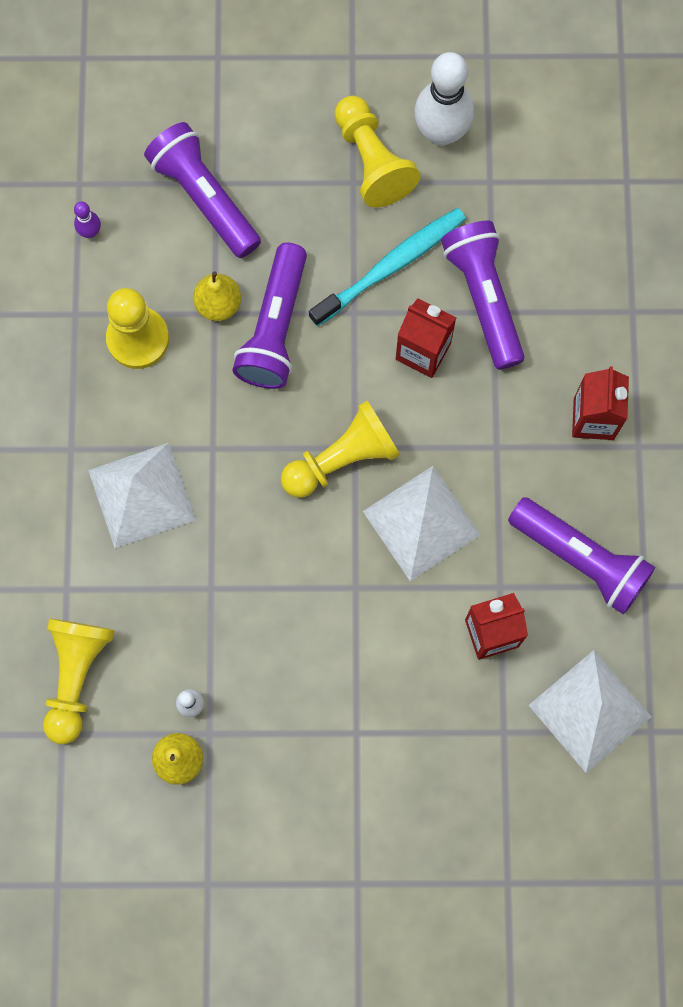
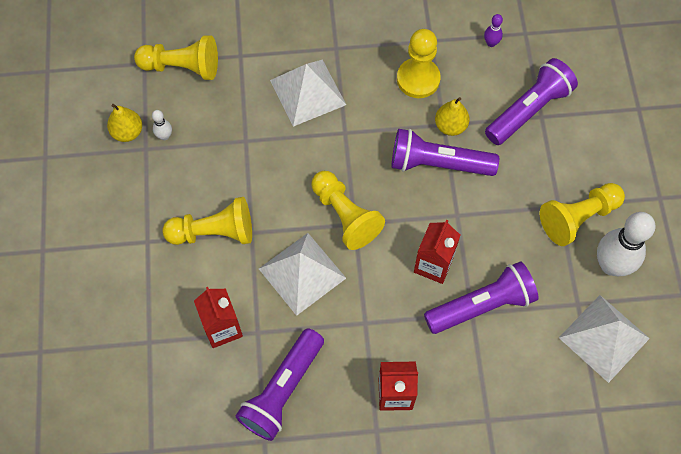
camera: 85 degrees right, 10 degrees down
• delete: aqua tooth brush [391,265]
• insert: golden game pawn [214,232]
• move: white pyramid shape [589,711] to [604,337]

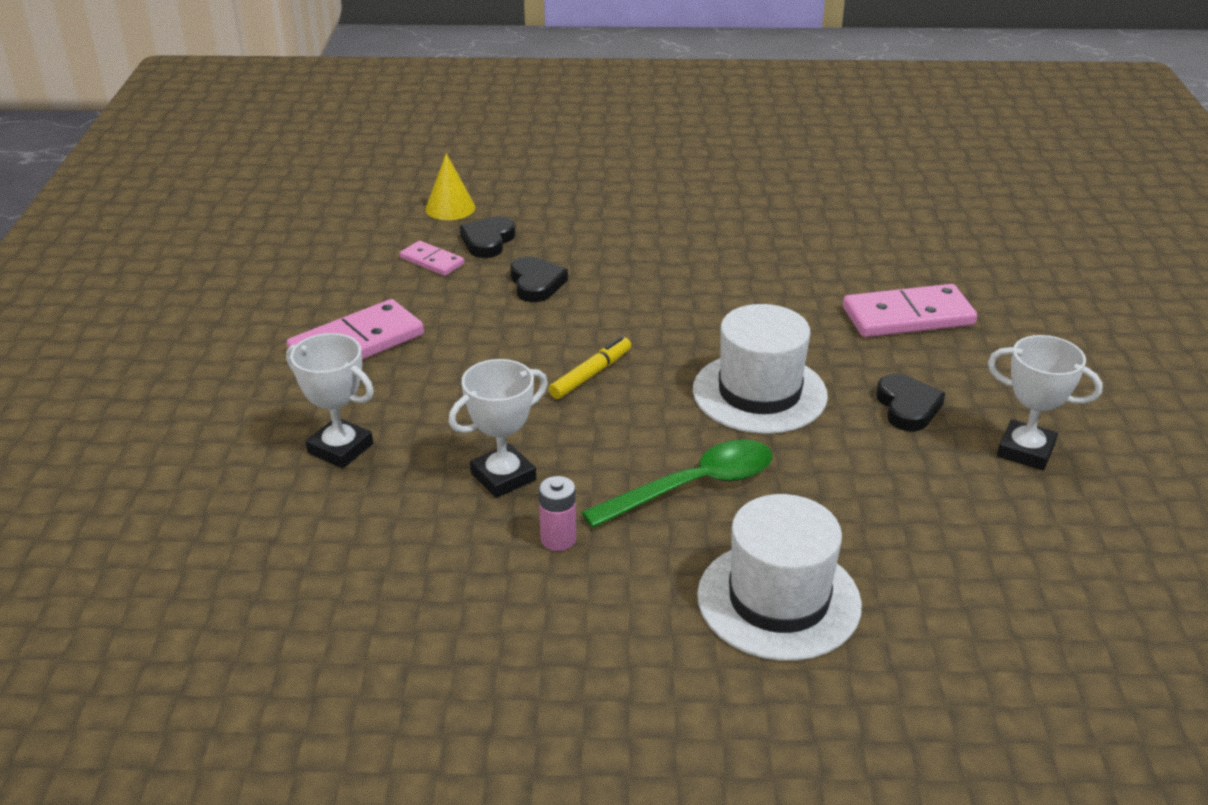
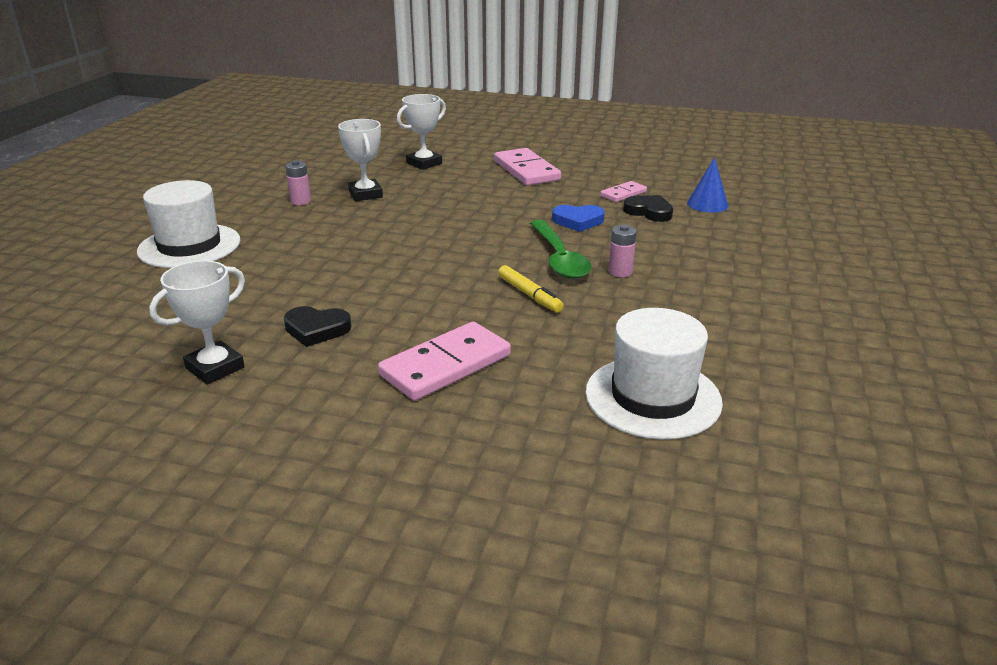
camera: 105 degrees right, 5 degrees down
• insert: rosy AA battery [620,272]
• move: golden marker [591,375] to [529,295]
• move: leaf-green teaspoon [694,486] to [559,259]
• move: white tall hat [759,393] to [653,397]
• recolor: golden cone [450,208] to cobalt cone [707,204]
• recolor: jet-black heart [536,284] to cobalt heart [578,221]
• rotate: rosy domino piece [908,317] = [445,365] 45 degrees clockwise

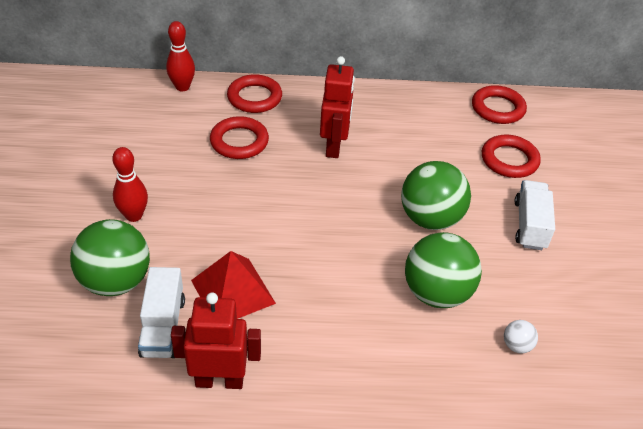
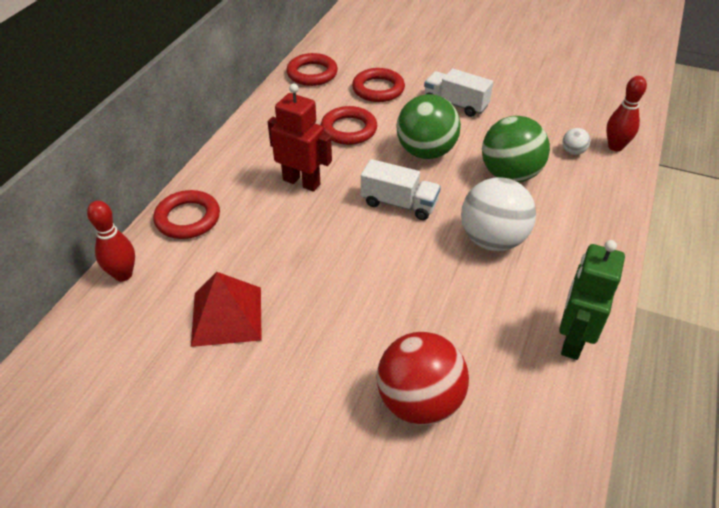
camera: 65 degrees left, 0 degrees up
• insert: white sphere [492,240]
• move: red skittle [134,216] to [615,147]
• move: white toy truck [163,327] to [399,203]
• move: red pyramid shape [233,291] to [227,315]
• move: red ring [239,142] to [349,129]
• recolor: leaf-green sphere [116,281] to red sphere [419,401]
• recolor: red toy robot [219,380] to leaf-green toy robot [572,340]

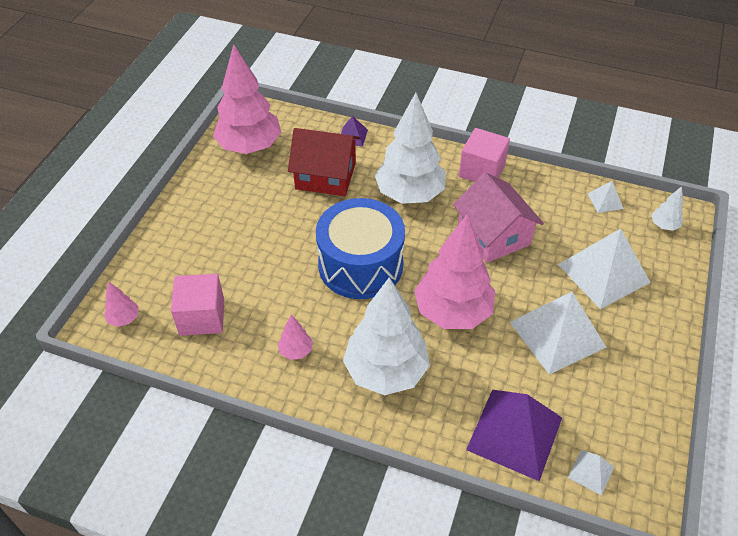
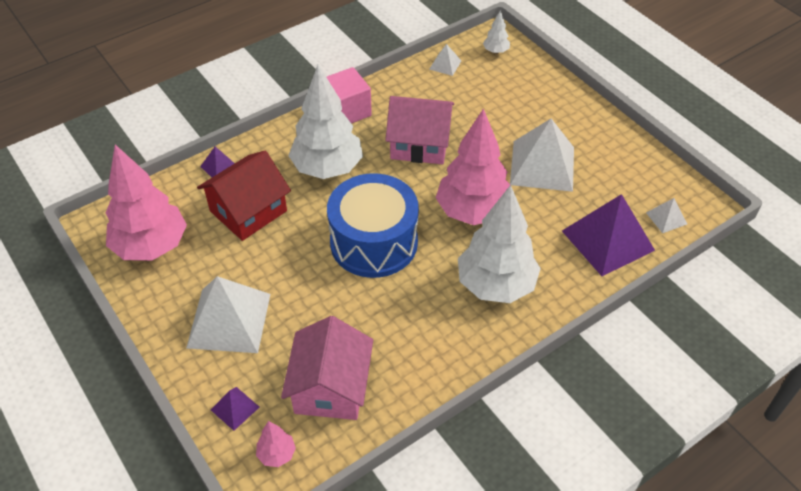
camera: 55 degrees left, 0 degrees up
• delete: rosy fir tree [296,351]
• insert: purple pyramid shape [235,408]
• move: white pyramid shape [603,273] to [229,320]
• replace: rosy solid cube [202,317] to rosy house [330,387]

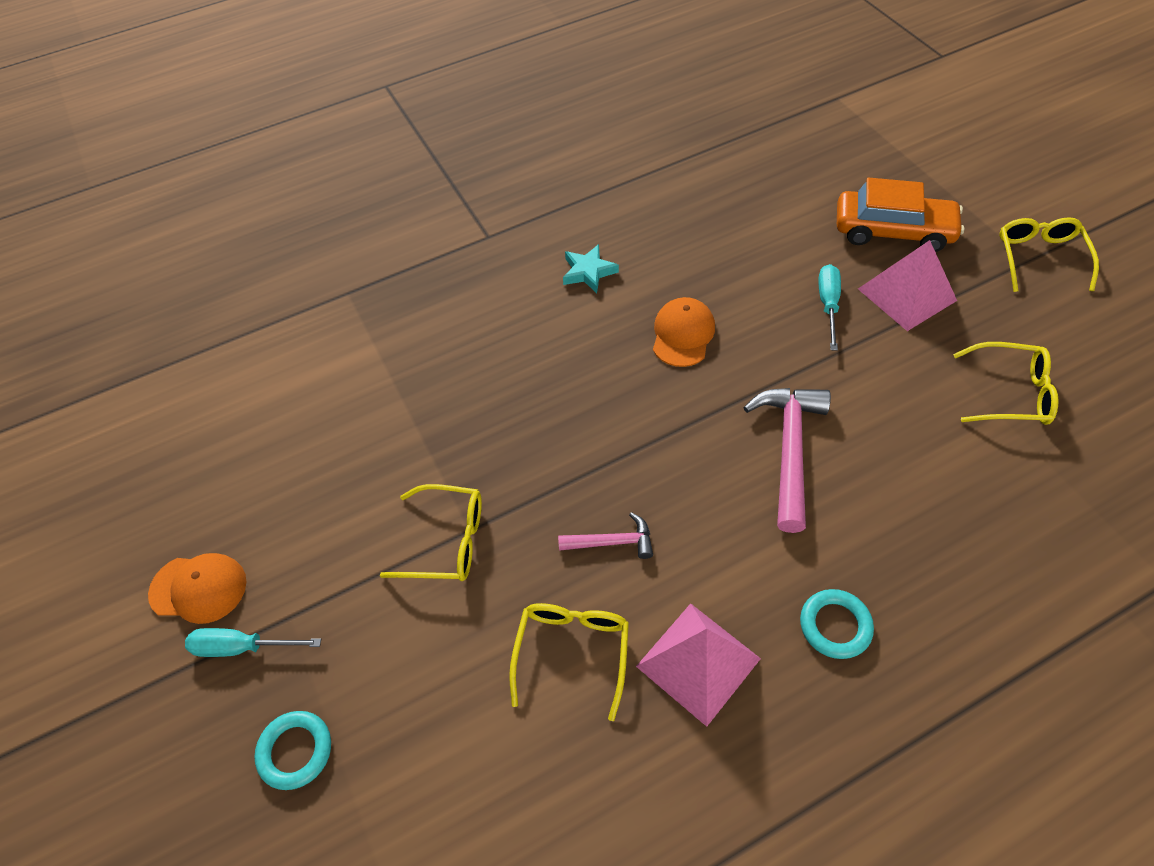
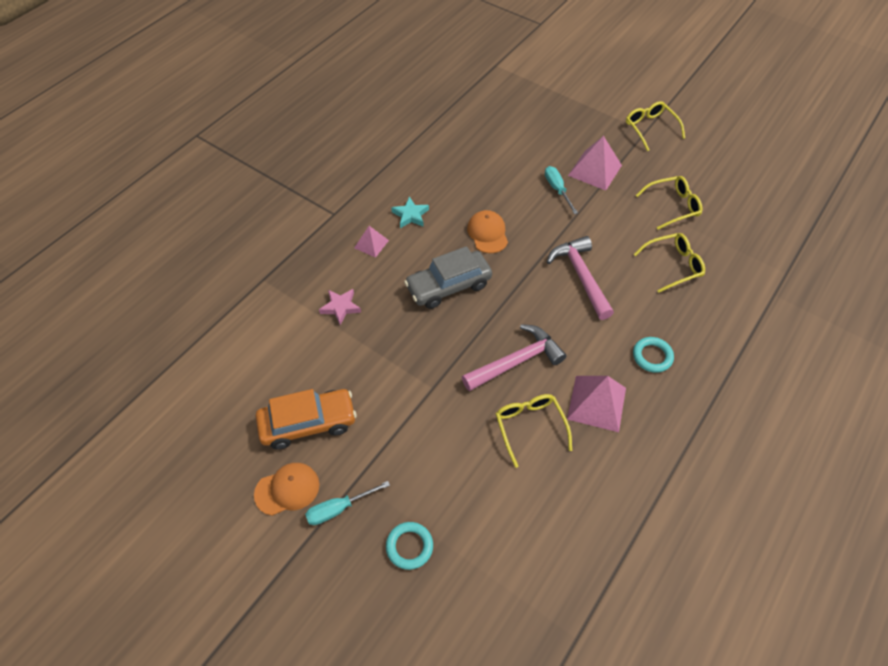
camera: 30 degrees left, 0 degrees up
• insert: rosy five-pointed star [340,307]
• insert: rosy pyramid shape [371,244]
• insert: ash-grey automobile [448,286]
• move: golden eyeglasses [447,541] to [673,265]
• move: orange-coloured automobile [893,231] to [308,423]
• resize: rosy claw hammer [612,542] = [516,361] x1.83

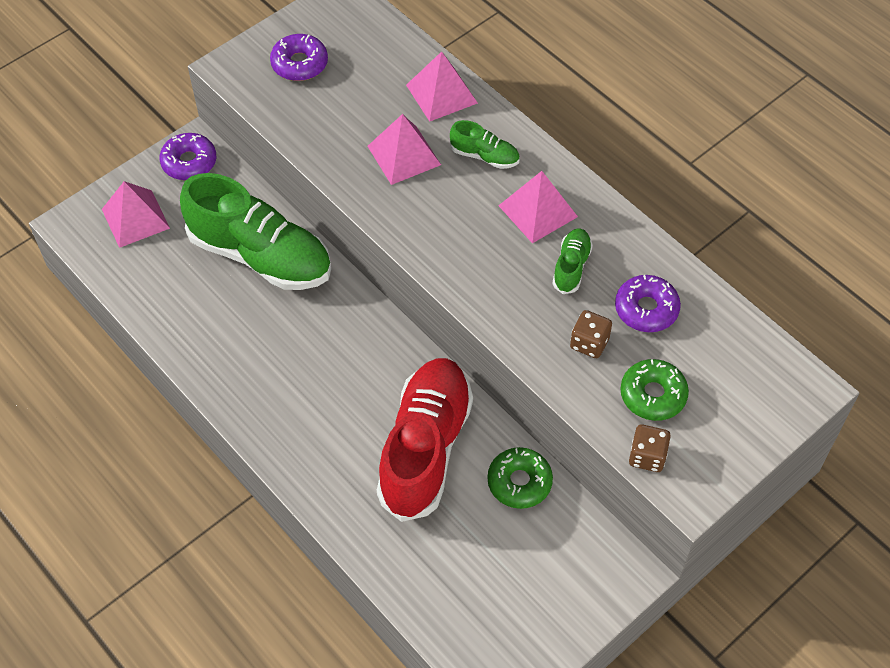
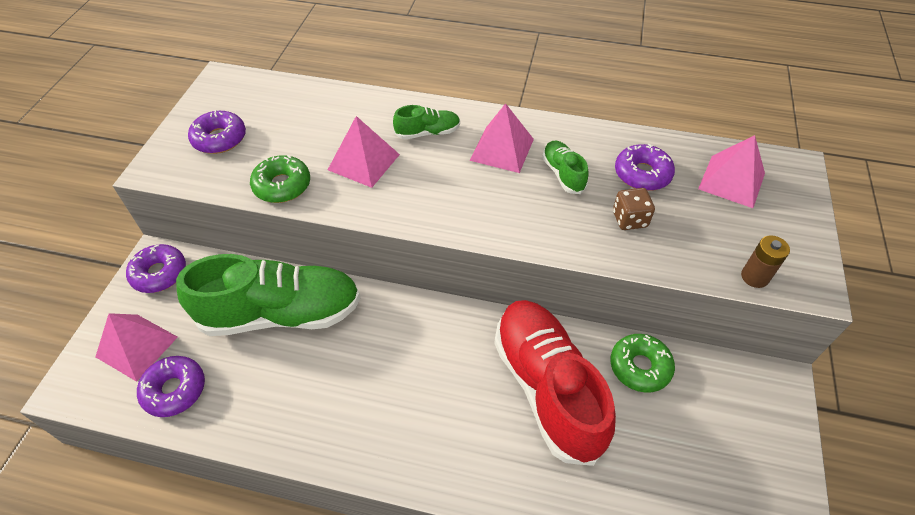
camera: 35 degrees left, 5 degrees down
• insert: purple glazed donut [174,390]
• move: rosy pyramid shape [441,94] to [731,181]
• move: leaf-green glazed donut [653,395] to [282,185]
• replace: brown dice [647,456] to brown AA battery [754,277]

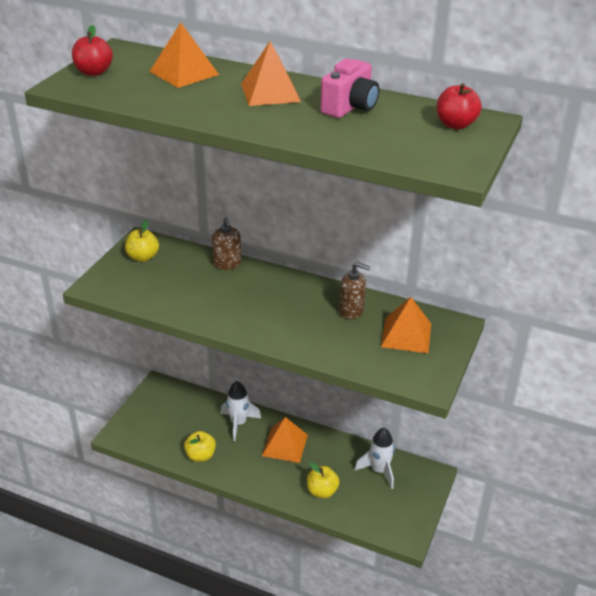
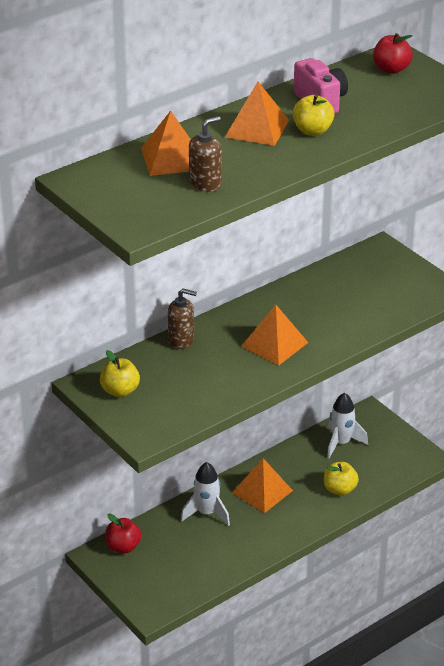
camera: 60 degrees left, 0 degrees up
• move: red apple [94,72] to [123,547]
• move: golden apple [200,456] to [312,131]
• move: brown soap dispenser [351,311] to [205,183]
• move: orange-coloured pyramid shape [406,335] to [274,344]

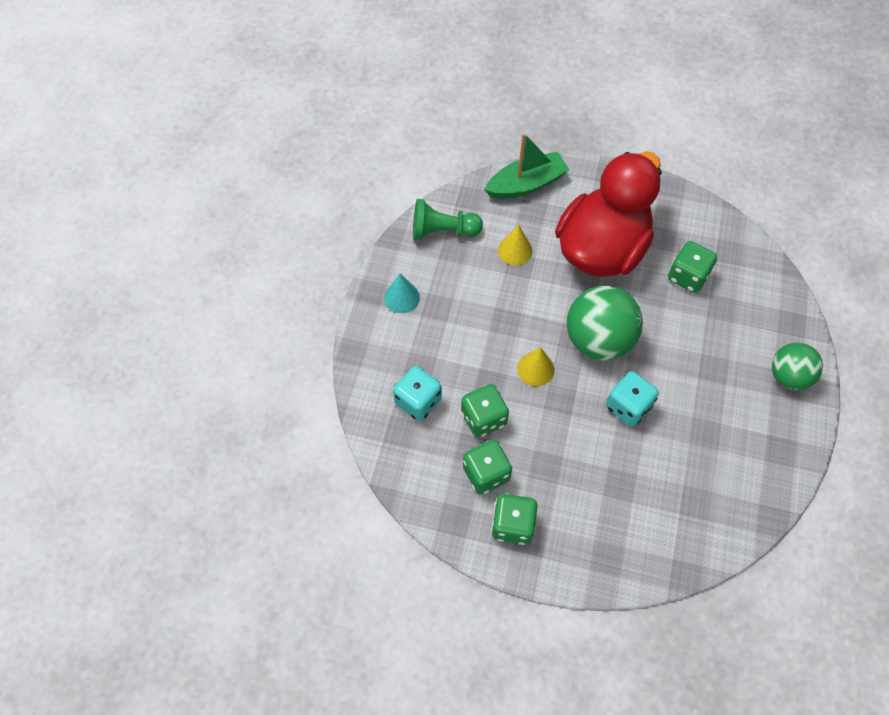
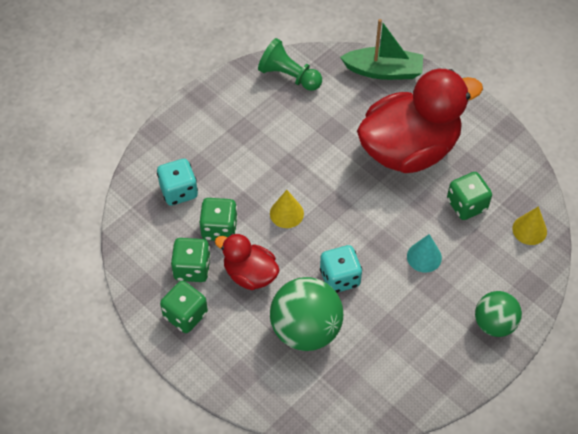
camera: 30 degrees right, 5 degrees down
• insert: red duck [250,274]
• move: aqua cone [402,297] to [424,257]
• move: golden cone [515,250] to [529,230]
• move: leaf-green sphere [598,340] to [306,329]

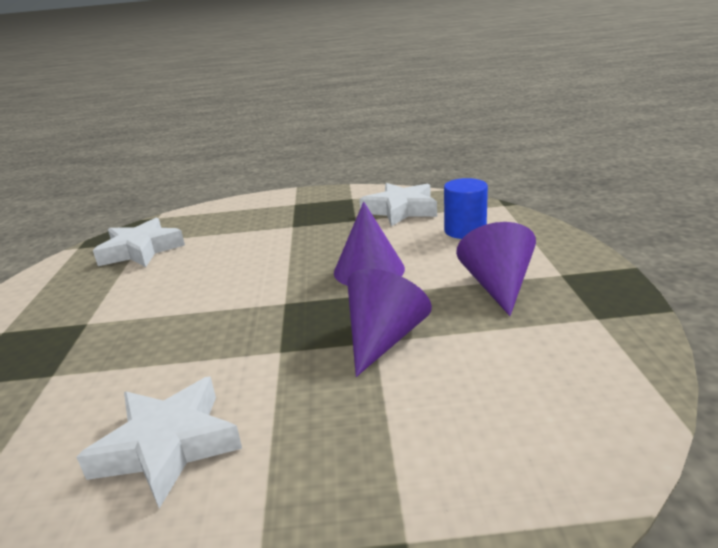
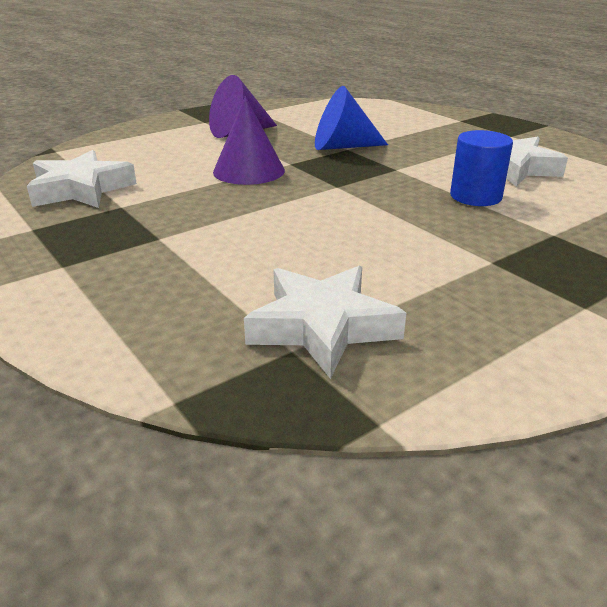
camera: 125 degrees left, 5 degrees up
• move: cobalt cylinder shape [465,231] to [475,196]
• recolor: purple cone [383,339] to cobalt cone [342,147]

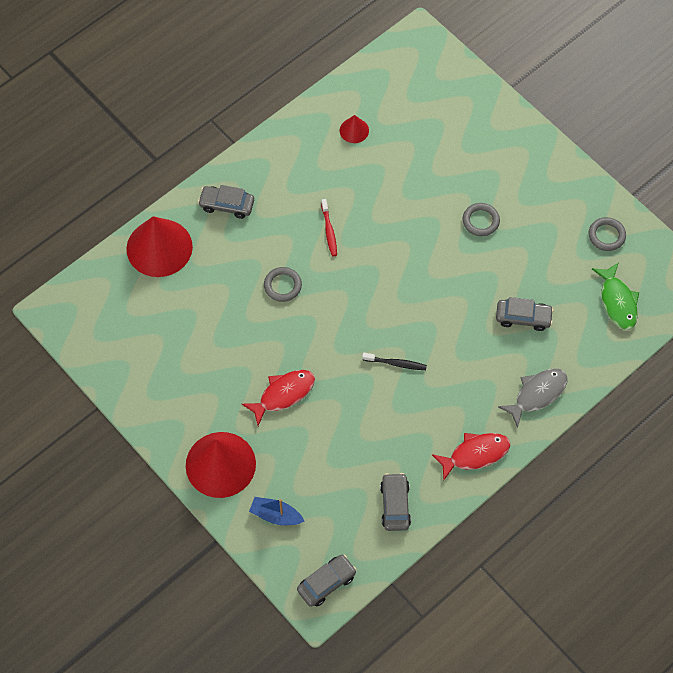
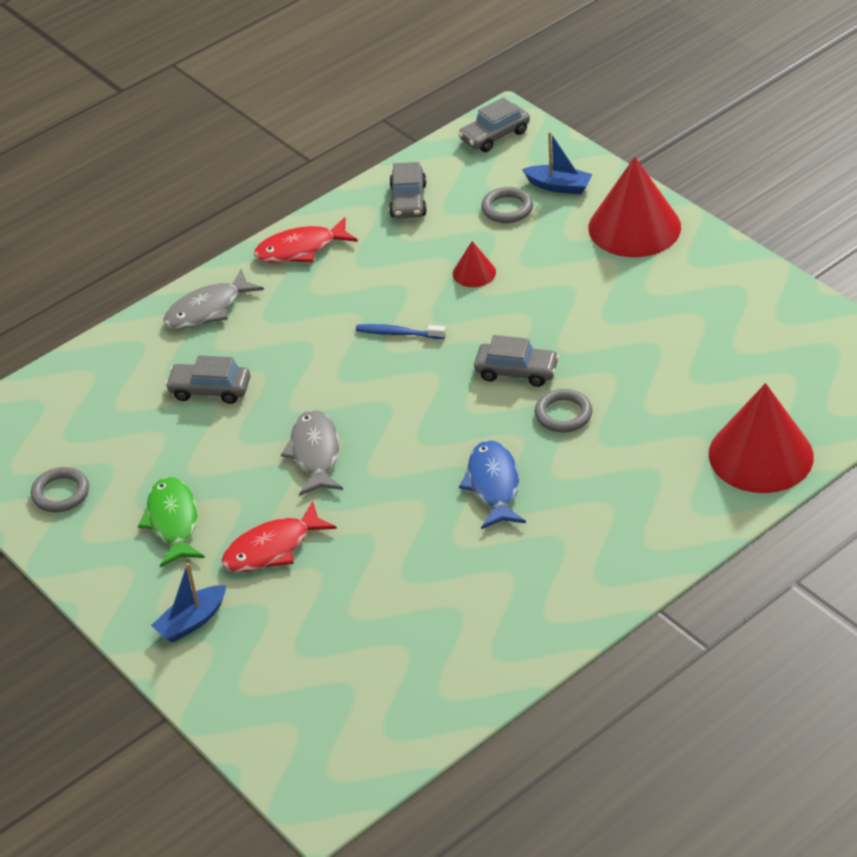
camera: 175 degrees left, 20 degrees down
• insert: cobalt boat [192,621]
• insert: ash-grey toy fish [315,453]
• move: ash-grey automobile [227,205] to [516,371]
• move: red toy fish [283,394] to [272,548]
• move: red cone [354,130] to [474,272]
• move: ash-grey ring [480,221] to [507,208]
• move: leaf-green toy fish [617,302] to [173,522]
• replace: red tooth brush [329,231] to cobalt toy fish [493,485]
• recolor: jet-black tooth brush [396,363] to cobalt tooth brush [398,333]

